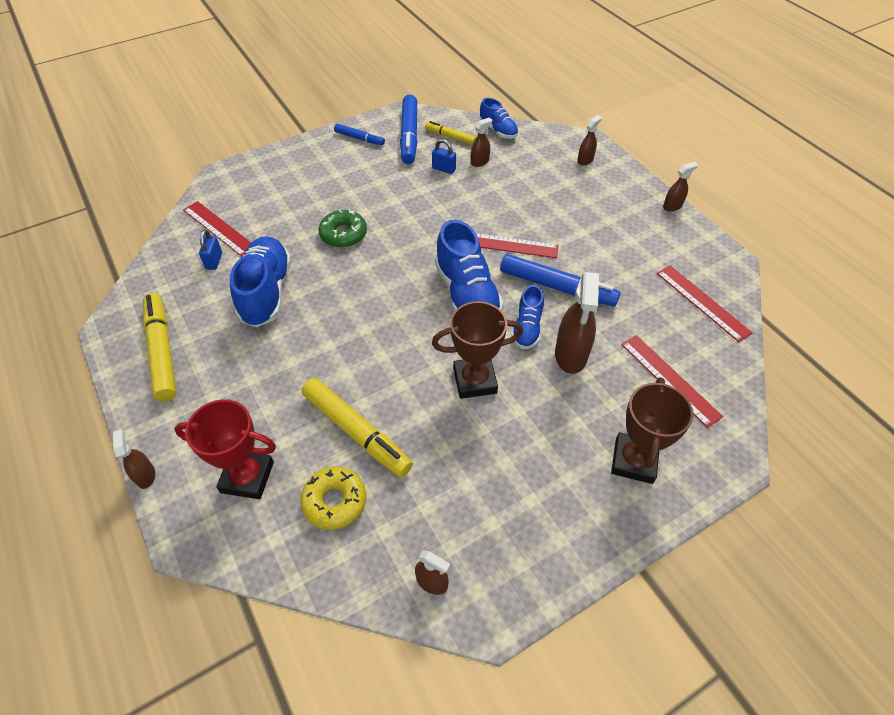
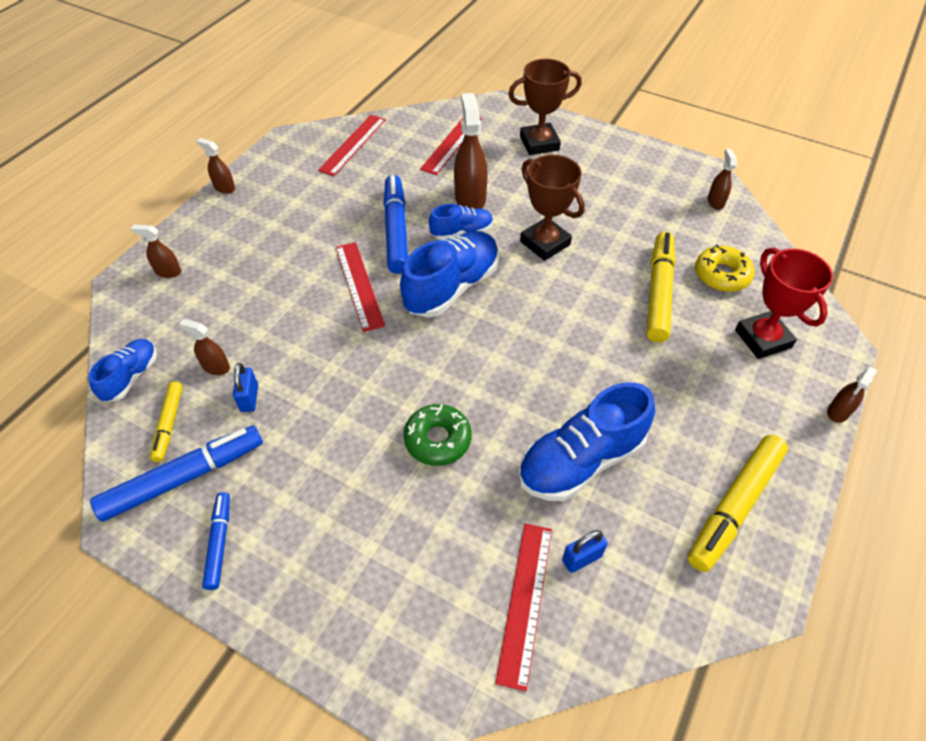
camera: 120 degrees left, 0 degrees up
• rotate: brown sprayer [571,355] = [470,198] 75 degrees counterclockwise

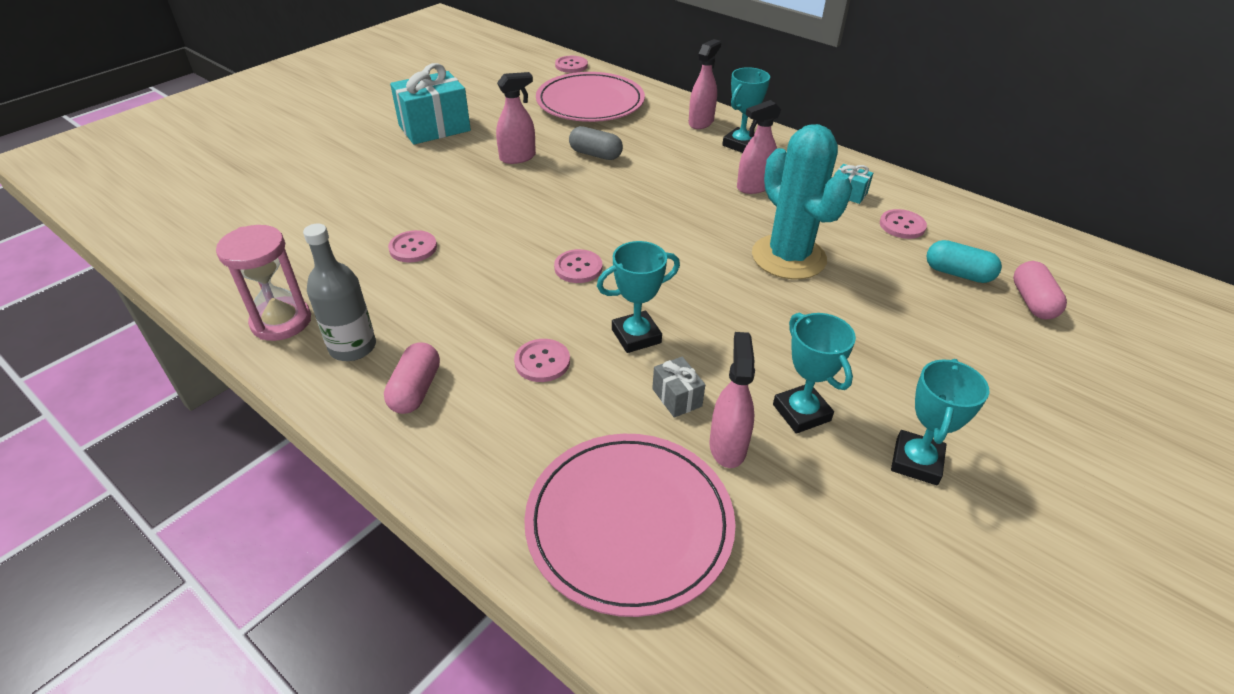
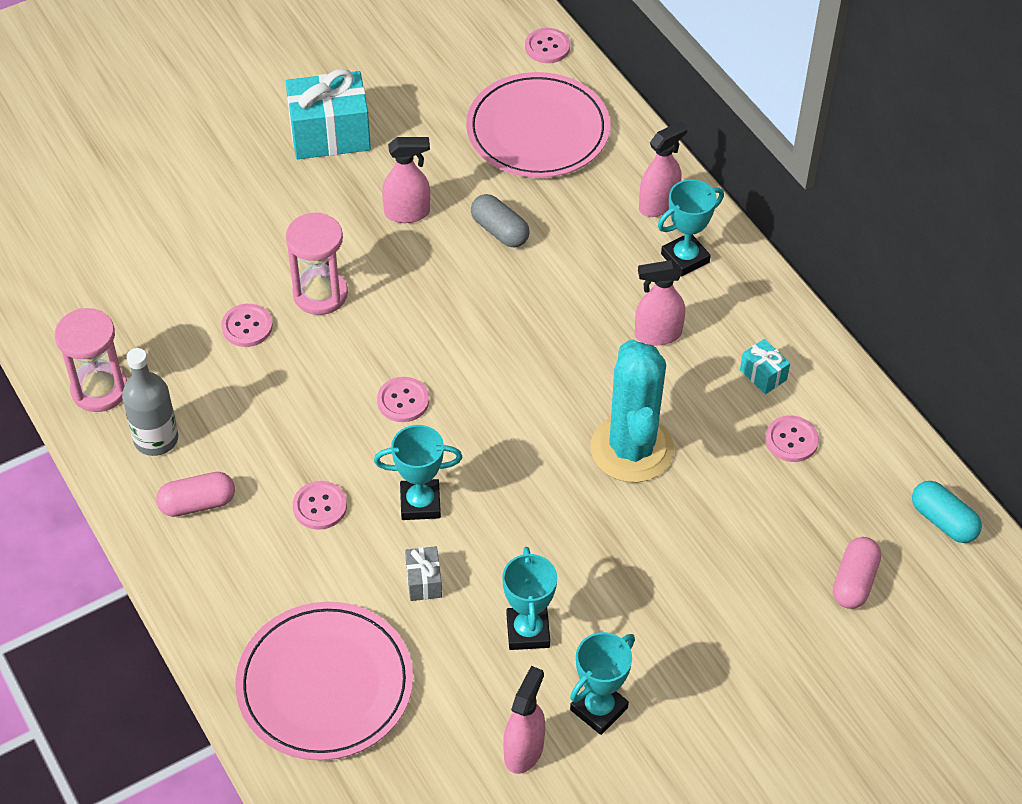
camera: 20 degrees right, 10 degrees up
• insert: rosy sand timer [320,294]
• move: rosy sprayer [727,446] to [524,750]
• move: aqua pill shape [958,273] to [943,521]
• rotate: rosy pill shape [415,390] = [197,503] 45 degrees clockwise

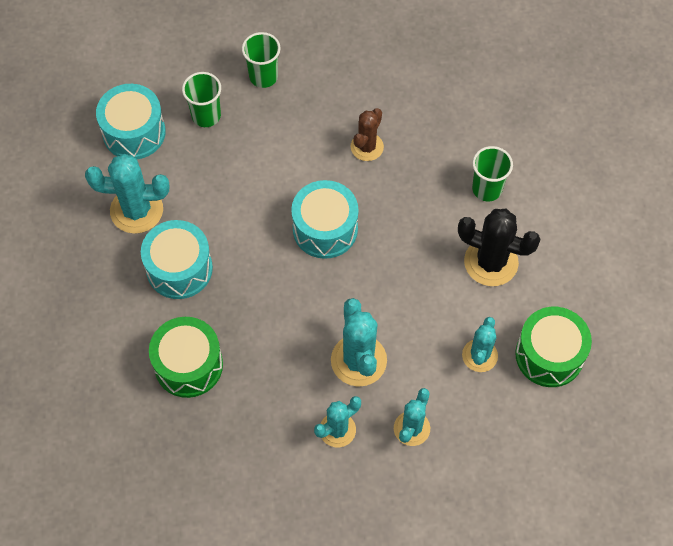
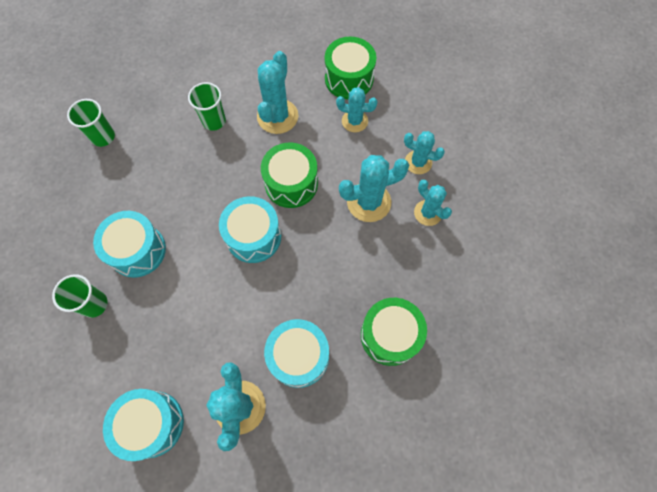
camera: 95 degrees left, 5 degrees up
• delete: brown saguaro cactus [367,147]
• insert: aqua toy drum [137,250]
• insert: leaf-green toy drum [291,183]
• move: leaf-green beaker [206,115] to [103,137]
• recolor: jet-black saguaro cactus [491,262] to aqua saguaro cactus [277,116]

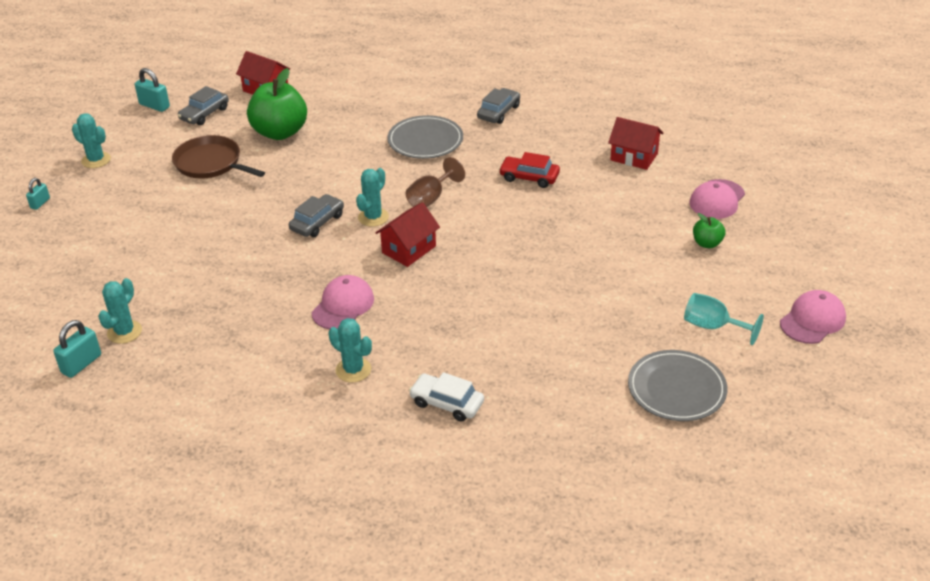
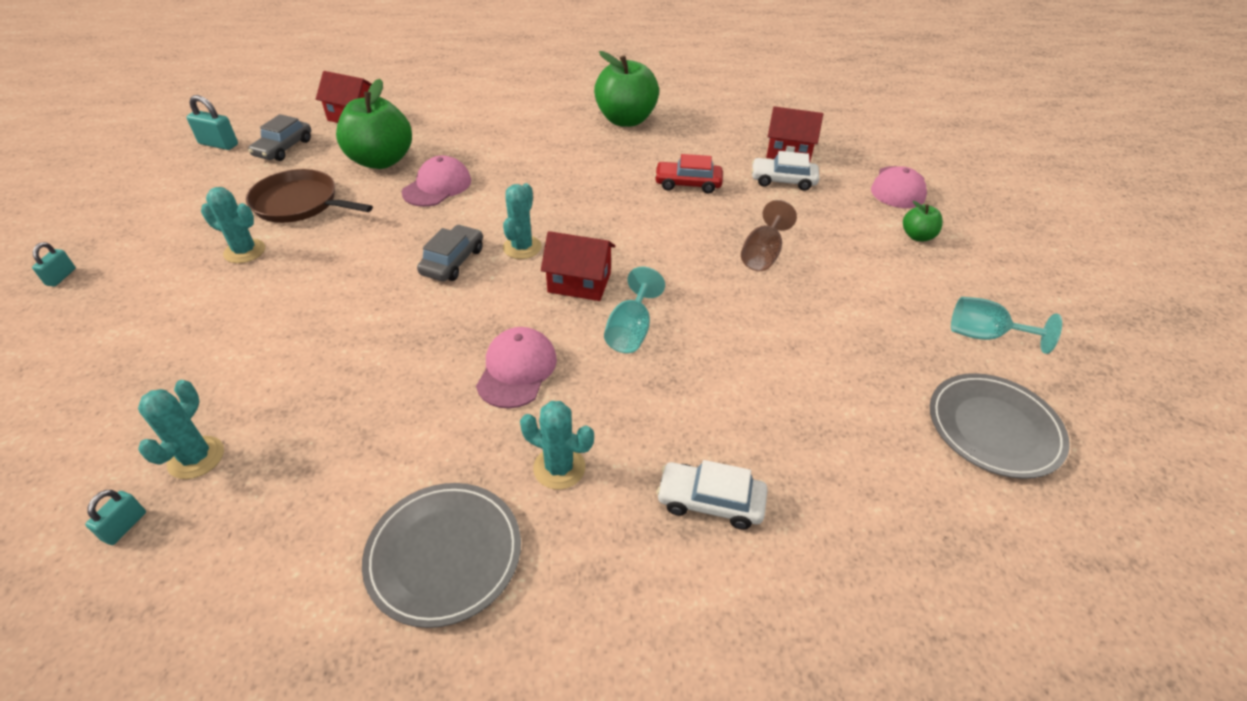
camera: 15 degrees left, 5 degrees up
• insert: aqua chalice [631,331]
• insert: white automobile [783,180]
• move: aqua saguaro cactus [96,160] to [245,251]
• move: ash-grey plate [425,140] to [444,554]
• move: brown chalice [430,198] to [762,255]
• move: rosy baseball cap [812,320] to [437,186]
• replace: ash-grey automobile [499,112] to leaf-green apple [626,120]
• rotate: red house [409,249] = [579,282] 75 degrees clockwise
• resize: aqua small lock [81,364] = [125,526] x0.63

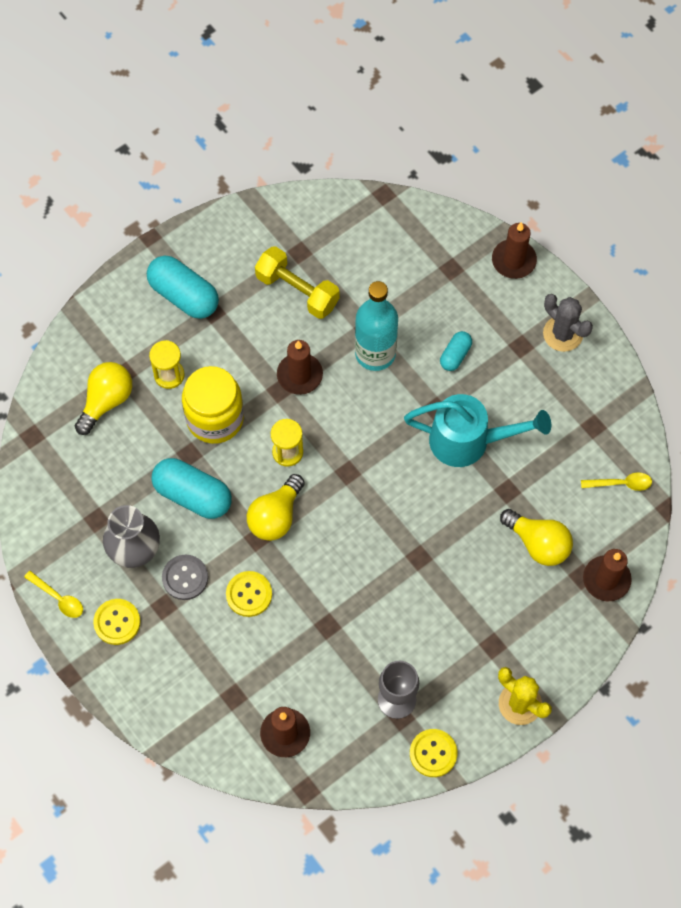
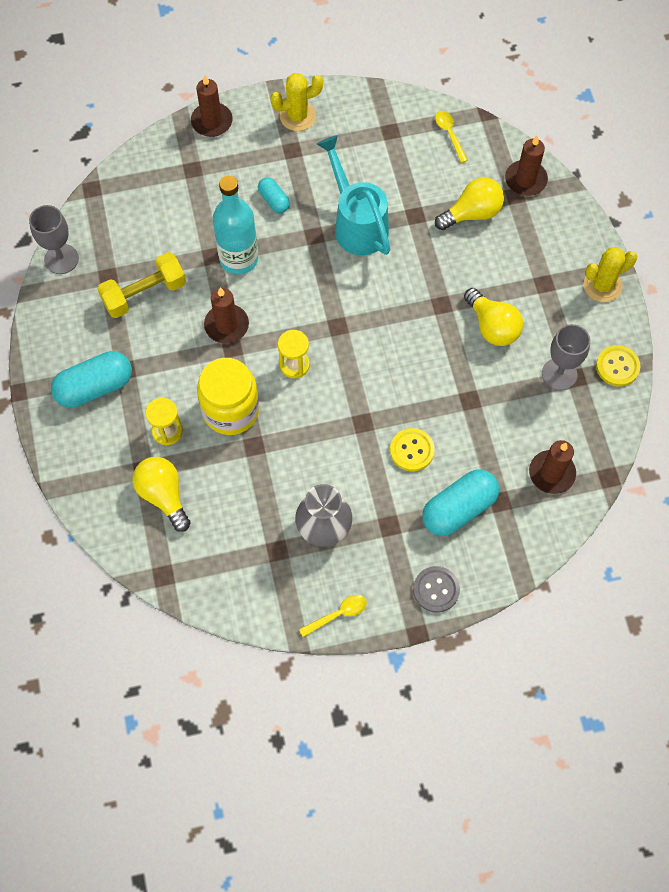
camera: 65 degrees left, 0 degrees up
• delete: golden sewing button [117,622]
• insert: ash-grey chalice [61,259]
• move: aqua pill shape [193,495] to [458,509]
• move: ash-grey sewing button [185,578] to [436,590]
• move: golden lightbulb [275,516] to [492,326]
• recolor: ash-grey saguaro cactus [562,334] to golden saguaro cactus [298,116]
• rotate: aqua watering pot [469,441] = [357,224] 60 degrees counterclockwise
• rotate: golden teaspoon [621,483] = [449,134] 45 degrees counterclockwise

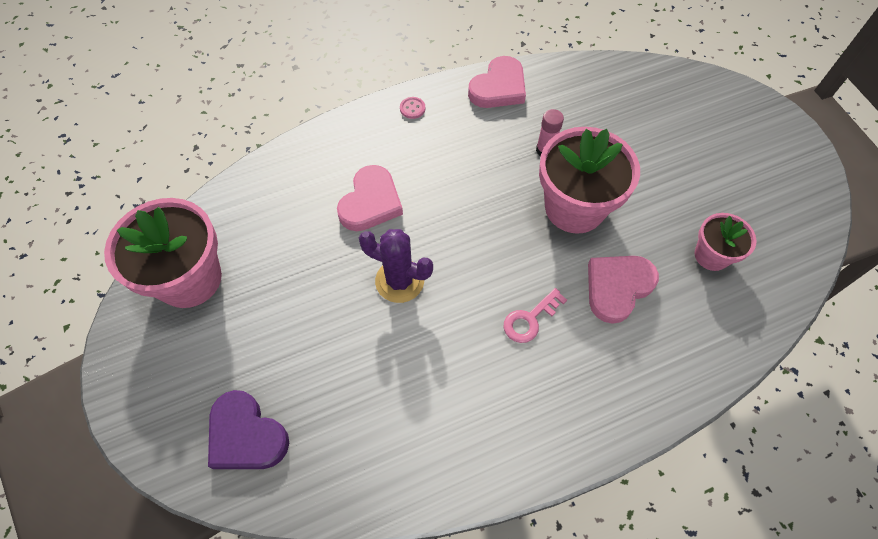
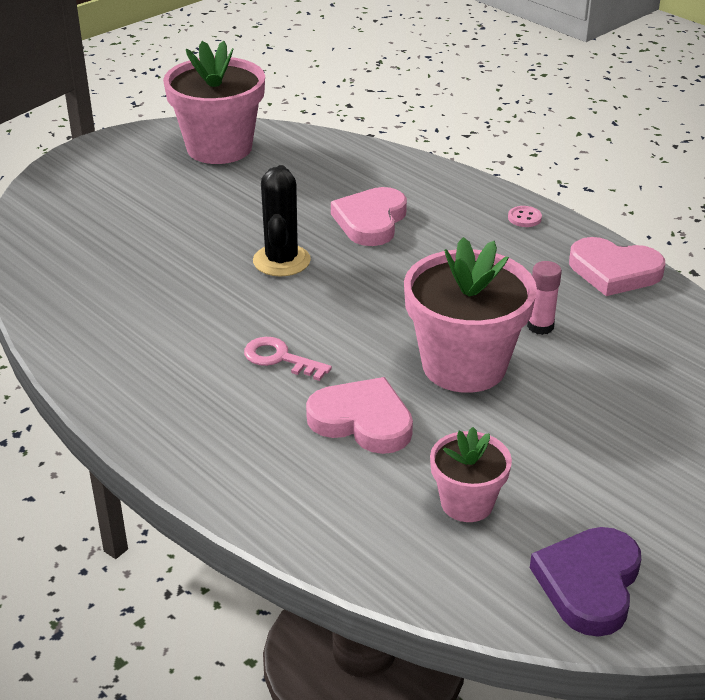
camera: 70 degrees right, 25 degrees down
• move: purple heart [246,435] to [589,584]
• recolor: purple saguaro cactus [399,281] to jet-black saguaro cactus [281,261]
• rotate: rosy heart [371,202] = [371,221] 105 degrees clockwise

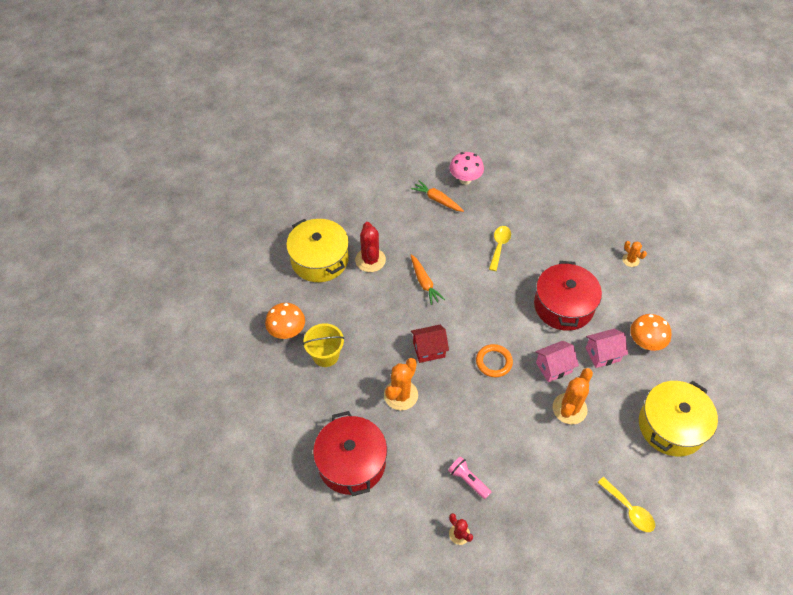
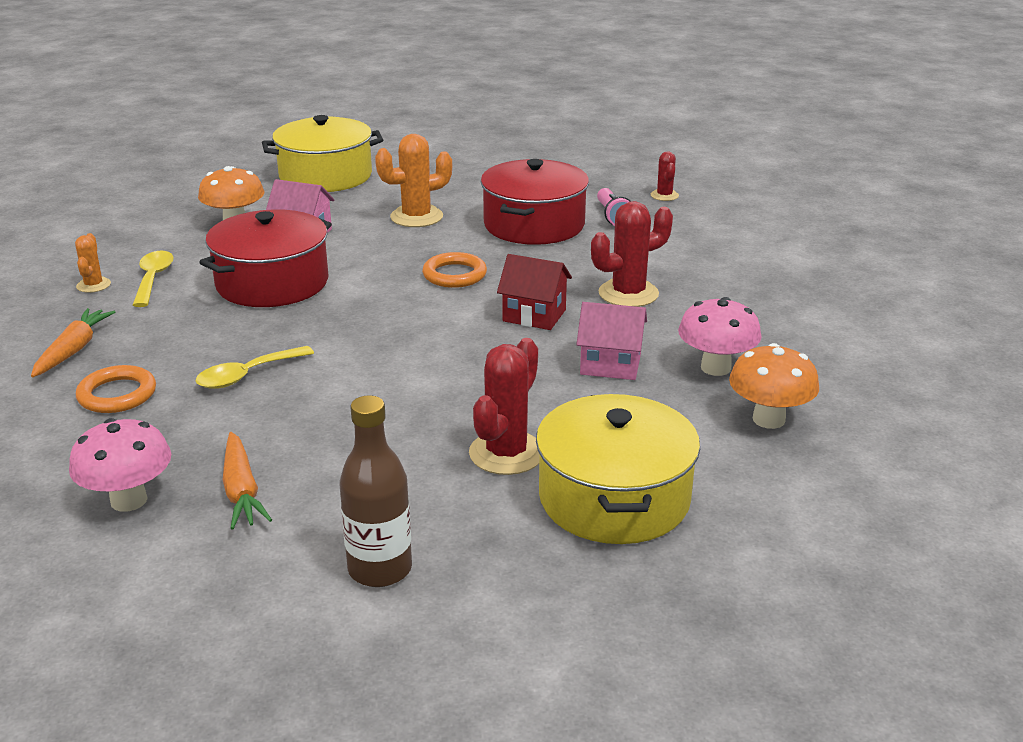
camera: 145 degrees left, 25 degrees down
• insert: orange-coloured ring [117,394]
• insert: brown bottle [380,569]
• move: red stockpot [351,462] to [534,225]
• move: orange-coloured carrot [424,282] to [73,350]
• move: rosy house [553,367] to [610,365]
• move: golden teaspoon [629,509] to [153,278]
• replace: golden pail [325,355] to rosy toadstool [715,368]
• recolor: orange-coloured saguaro cactus [401,395] to red saguaro cactus [628,294]

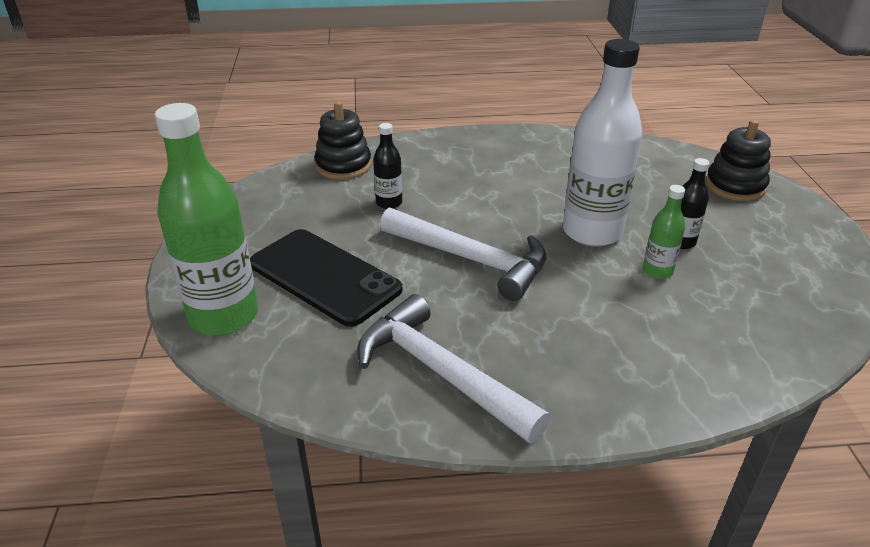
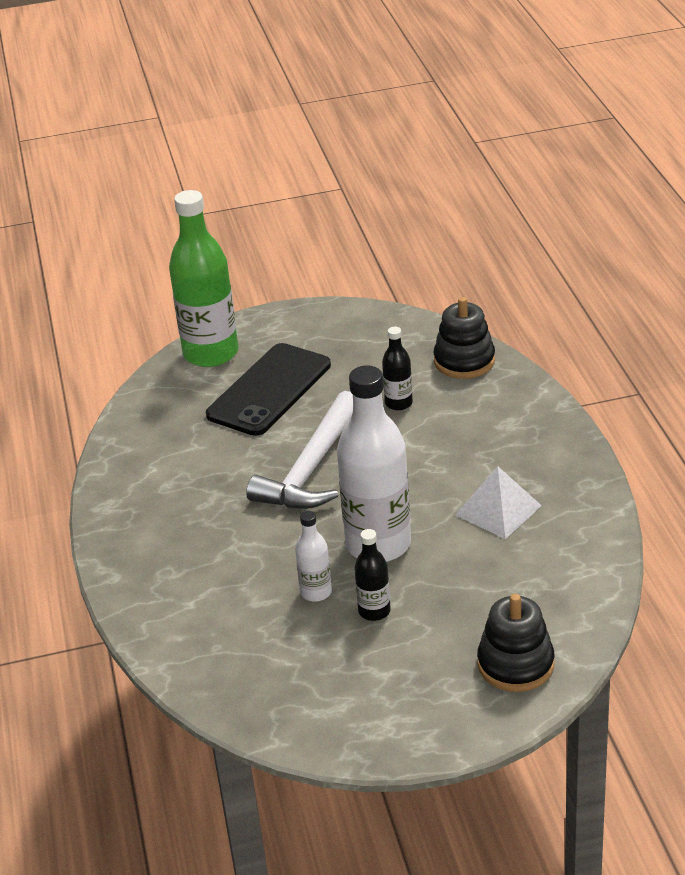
camera: 85 degrees right, 0 degrees up
• delete: white claw hammer [440,372]
• insert: white pyramid shape [498,510]
• recolor: leaf-green bottle [657,271] to white bottle [316,592]

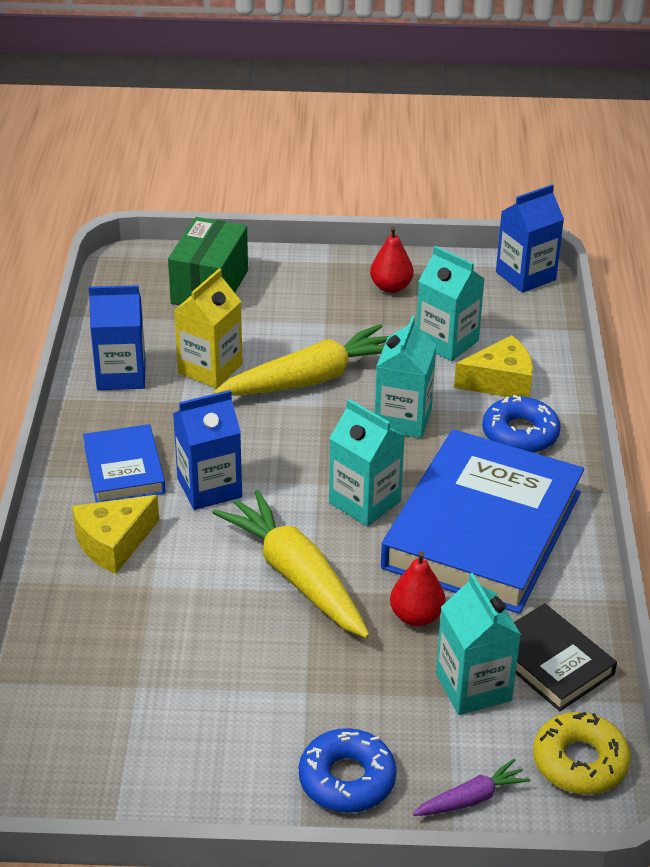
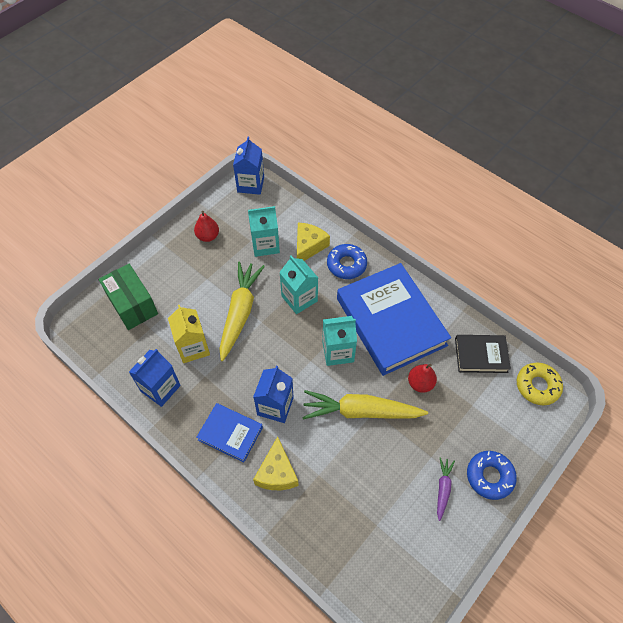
camera: 50 degrees left, 20 degrees up
• delete: aqua carton [473,687]
• move: purple carrot [471,799] to [443,489]

